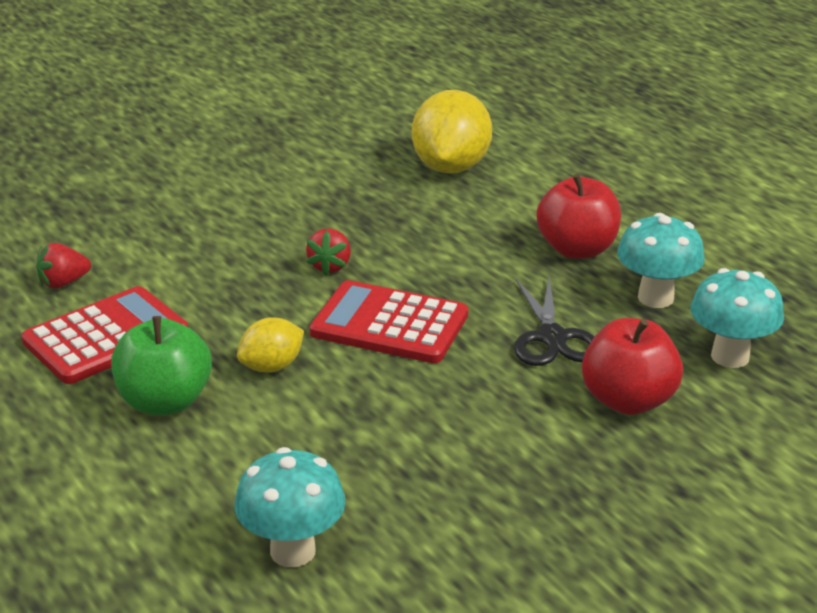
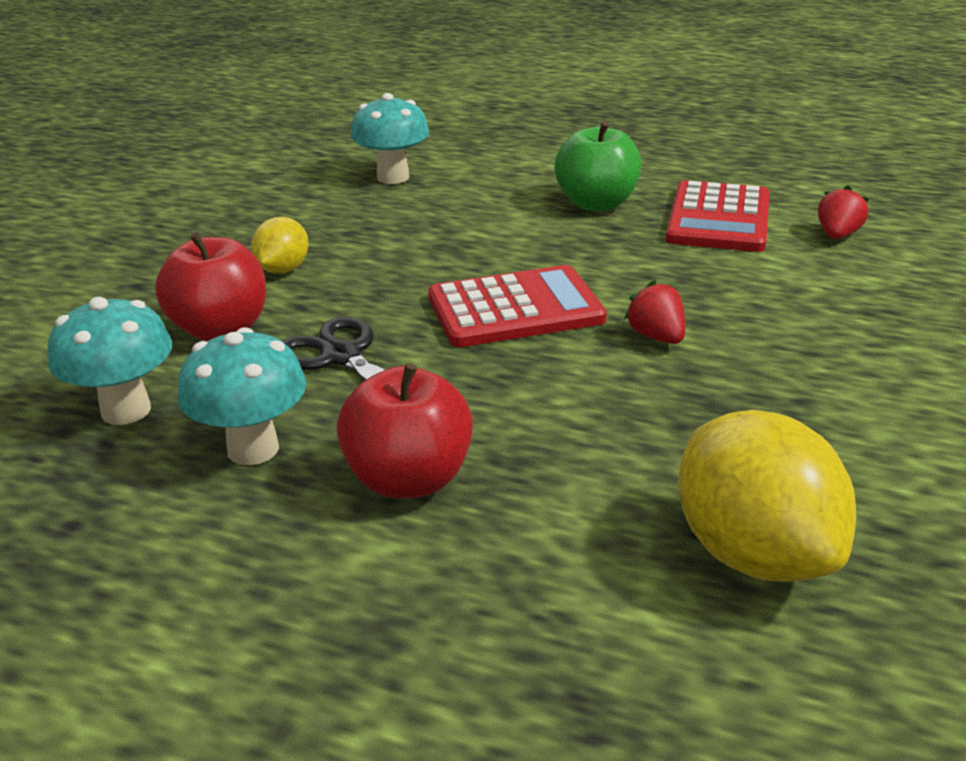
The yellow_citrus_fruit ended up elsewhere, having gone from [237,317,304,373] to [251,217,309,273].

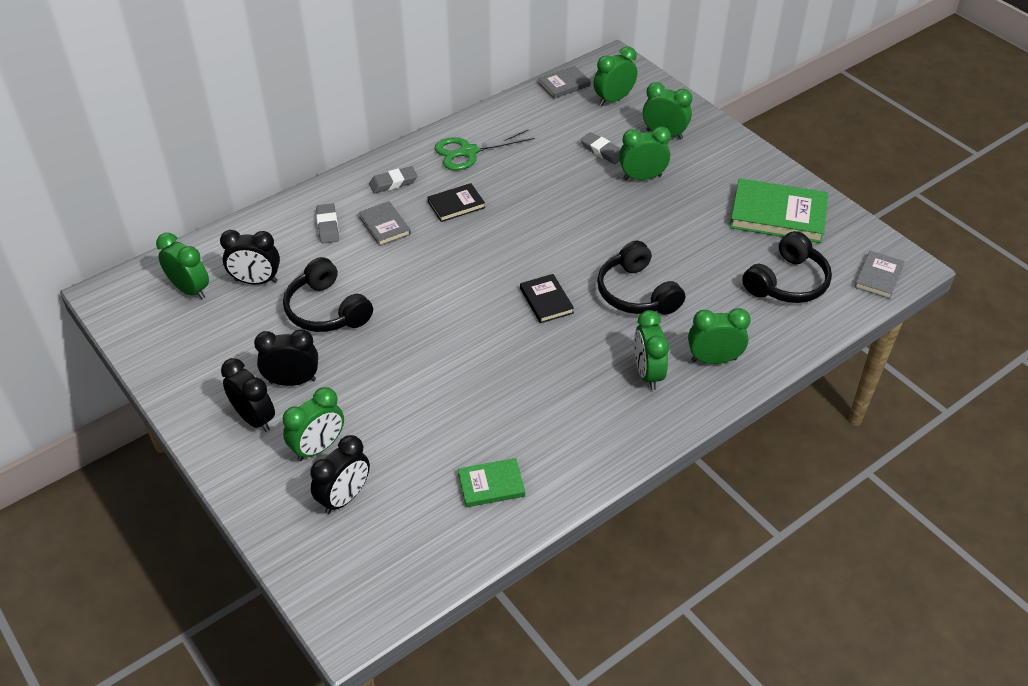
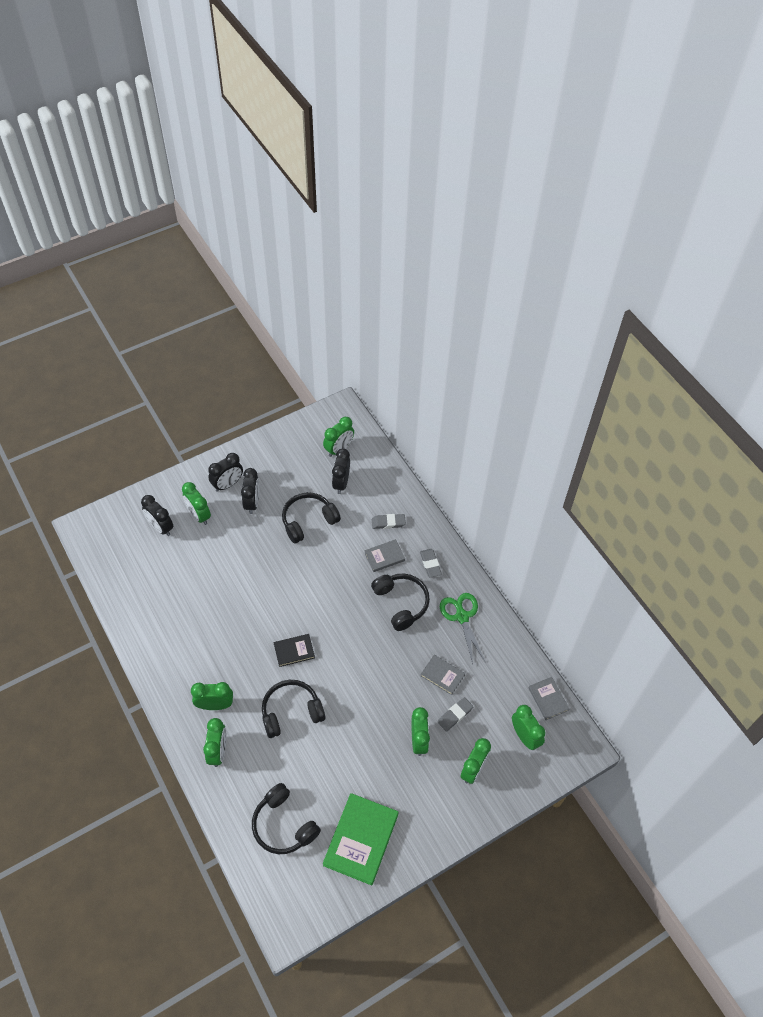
The second view lost the emerald_hardcover at [458,458,525,507].
The grey_hardcover ended up elsewhere, having gone from [854,251,905,299] to [421,654,465,695].
Where the black_hardcover stood at [428,183,485,222], the black_over-ear_headphones came to stand at [371,574,430,631].

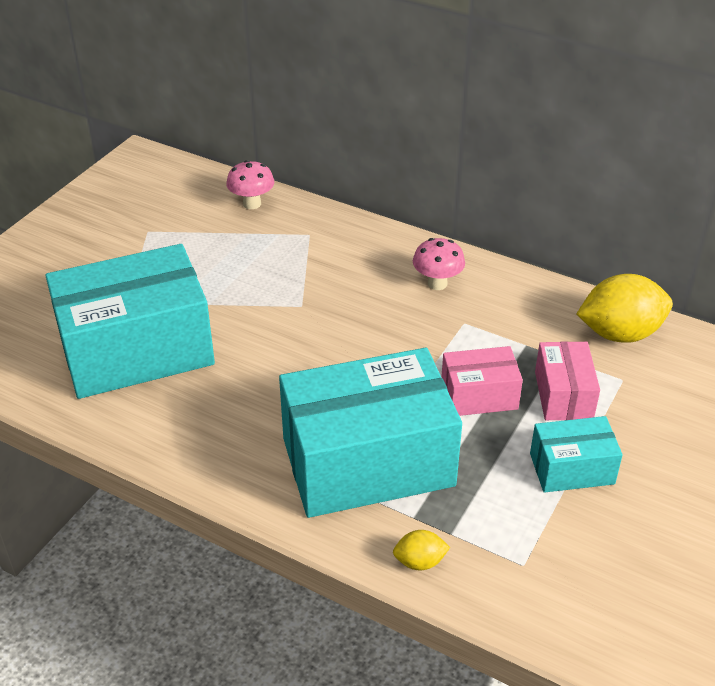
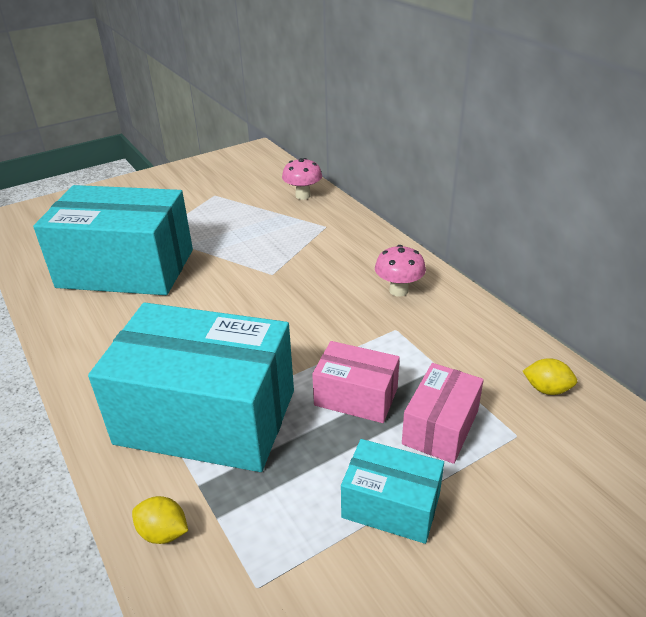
The size of the yellow_citrus_fruit at [577,274,673,343] changed by a factor of 0.48.

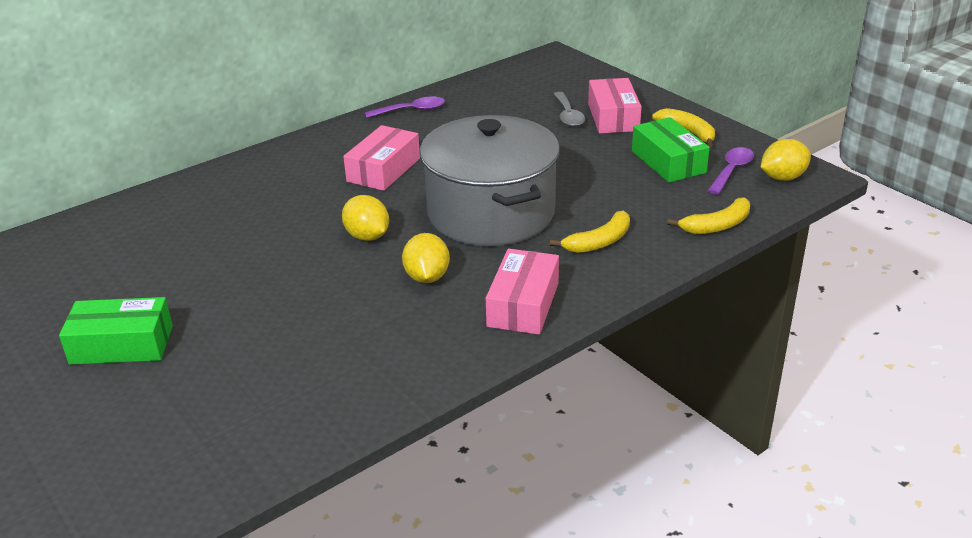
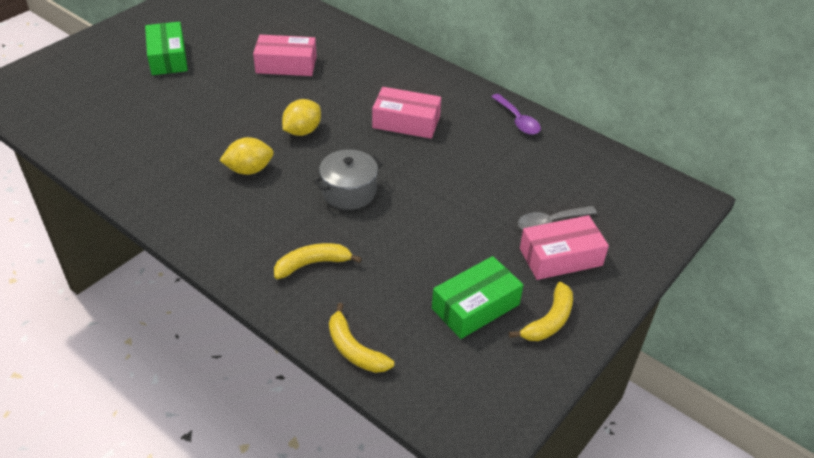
The second view lost the purple_teaspoon at [707,147,754,195].
The second view lost the yellow_citrus_fruit at [761,139,811,181].
The pink_package ended up elsewhere, having gone from [486,249,559,335] to [253,35,317,76].
The yellow_toy_banana at [550,211,630,253] ended up facing another way, 120 degrees clockwise from before.
The size of the grey_cooking_pot at [420,115,560,246] changed by a factor of 0.49.

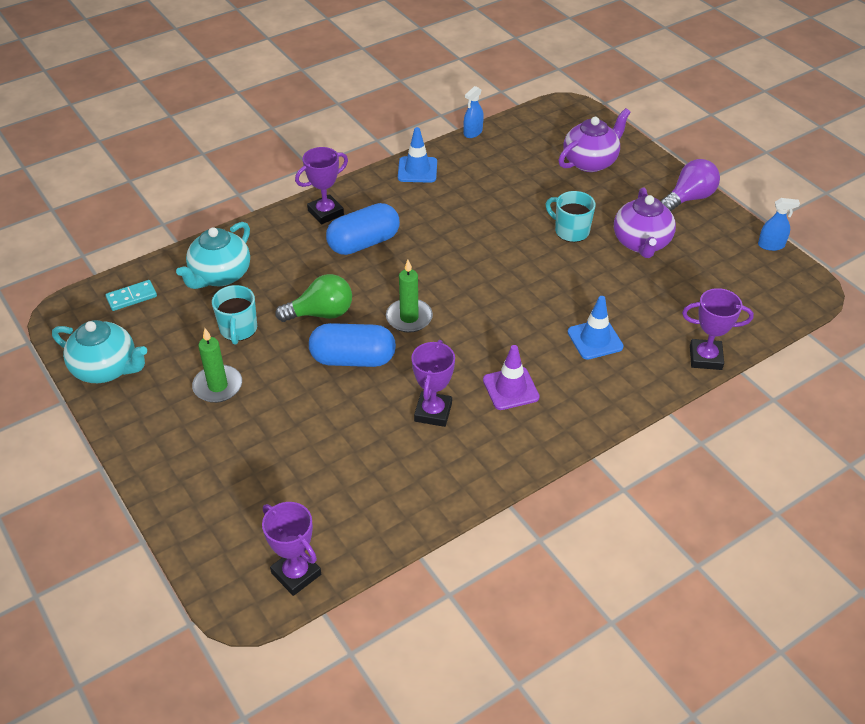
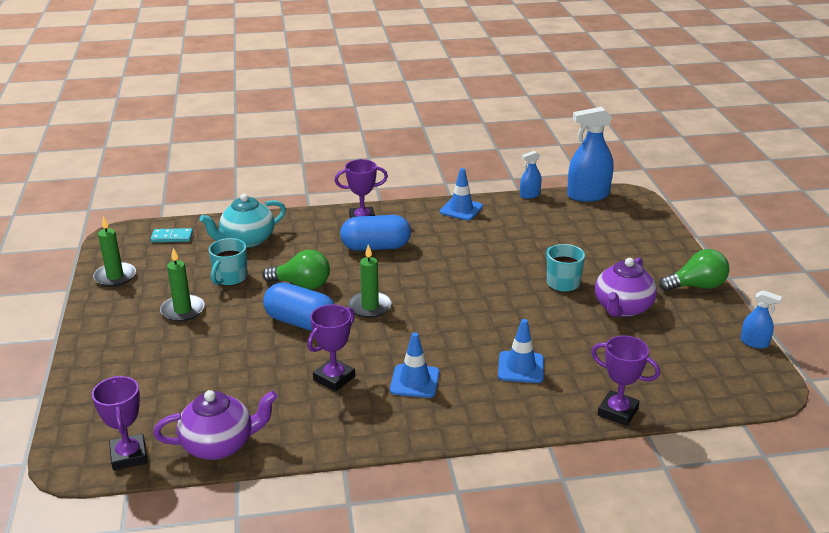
The second view gained the blue_spray_bottle at [567,107,614,202].
The purple_teapot ended up elsewhere, having gone from [559,108,631,172] to [153,390,278,460].
Where the aqua_teapot stood at [52,320,147,383], the emerald_wax_candle came to stand at [93,216,136,287].
What was the purple_road_cone at [483,345,540,410] turned into the blue_road_cone at [390,332,439,398].
What was the purple_lightbulb at [661,159,720,211] turned into the emerald_lightbulb at [659,249,729,291].

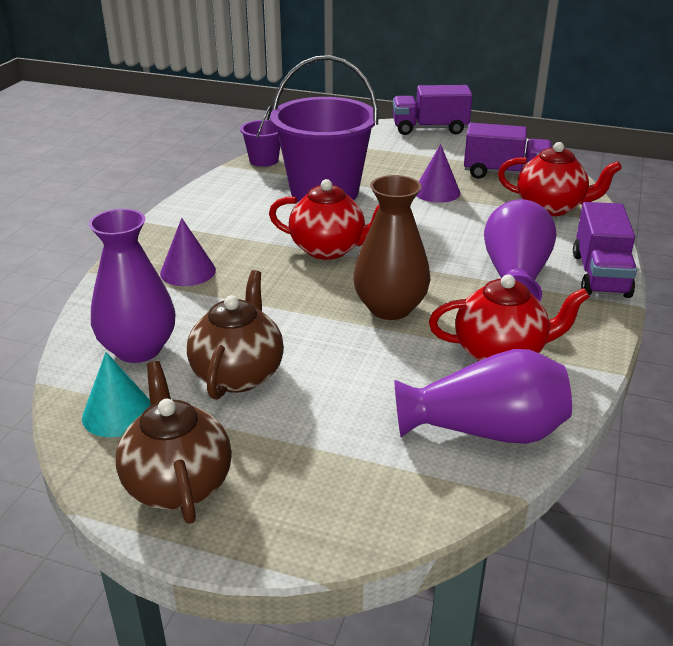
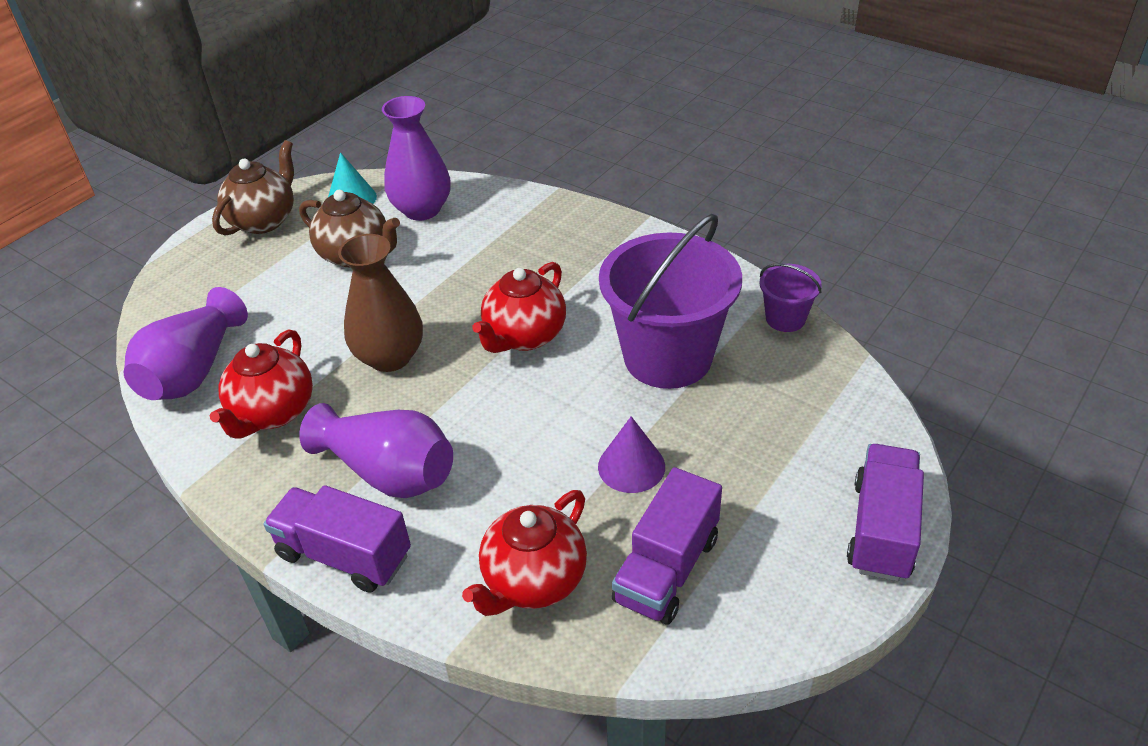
The second view lost the purple_solid_cone at [160,218,216,286].
The dark_brown_teapot at [116,361,232,524] ended up facing another way, 60 degrees counterclockwise from before.

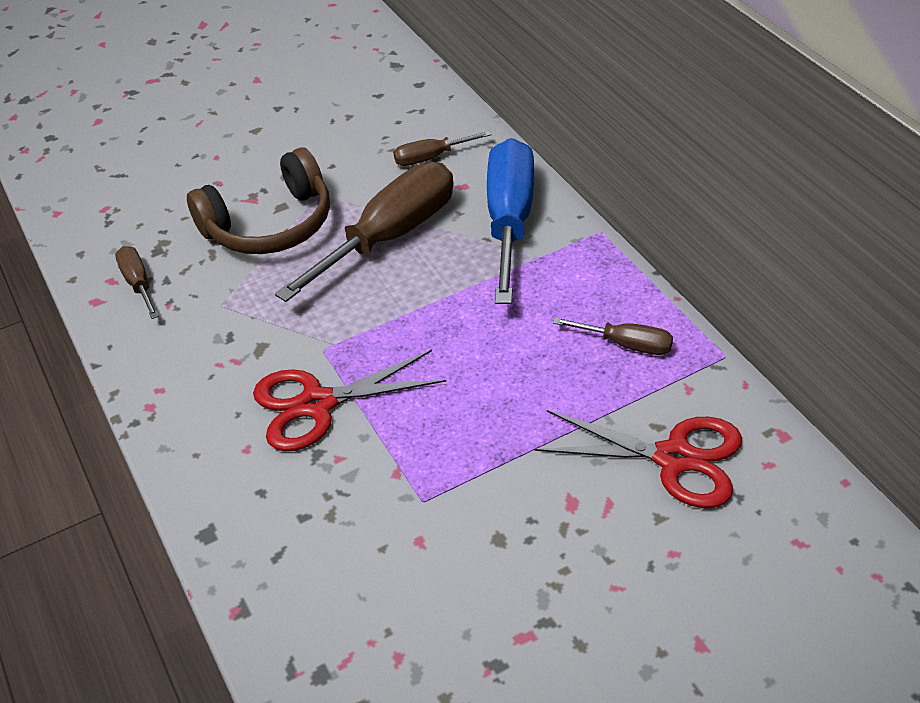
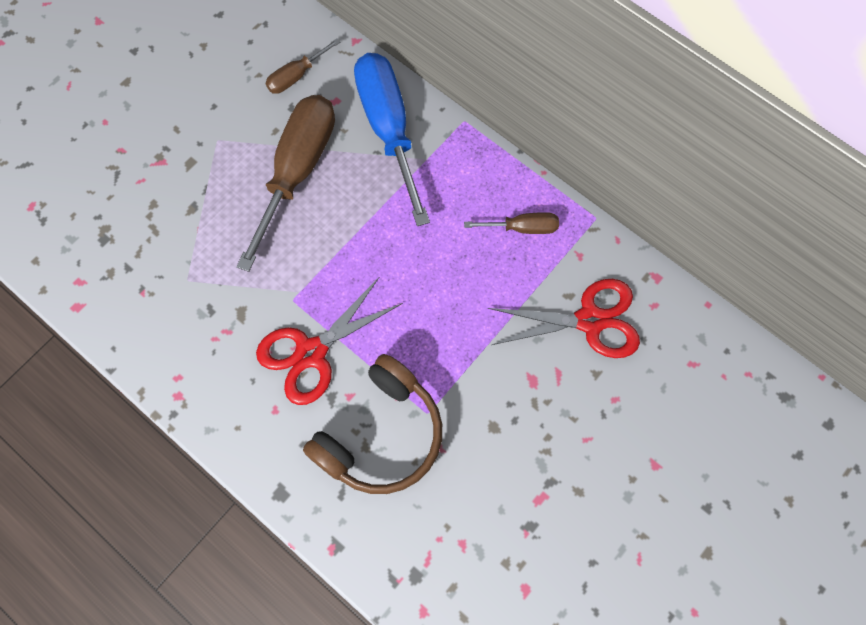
The second view lost the dark_brown_screwdriver at [115,246,159,319].
The dark_brown_over-ear_headphones ended up elsewhere, having gone from [187,147,330,254] to [303,354,442,494].

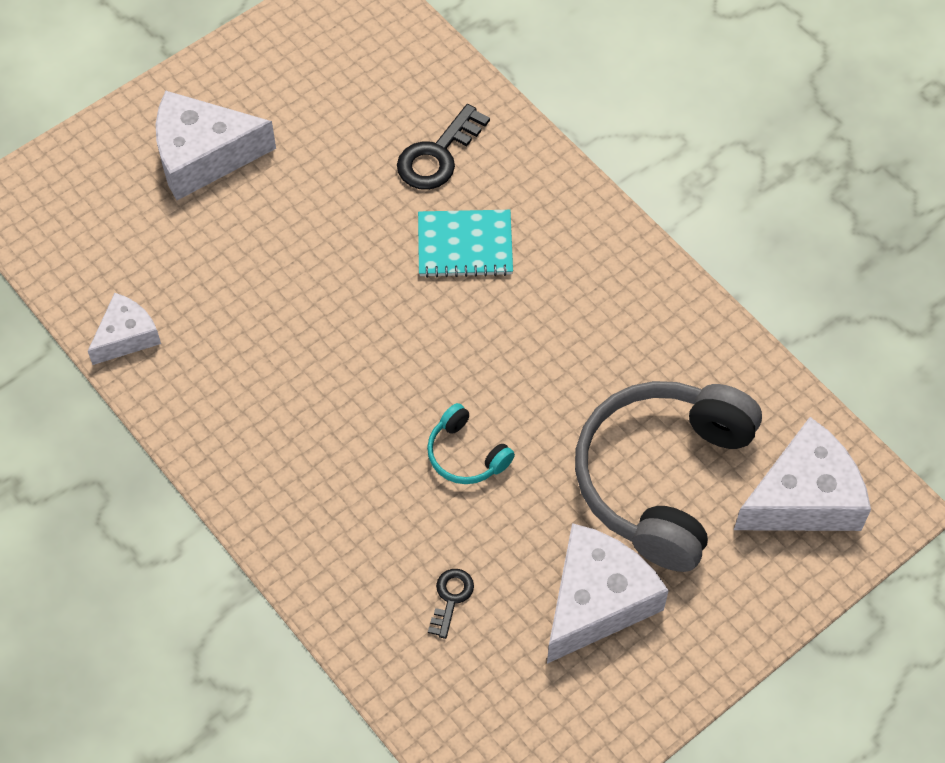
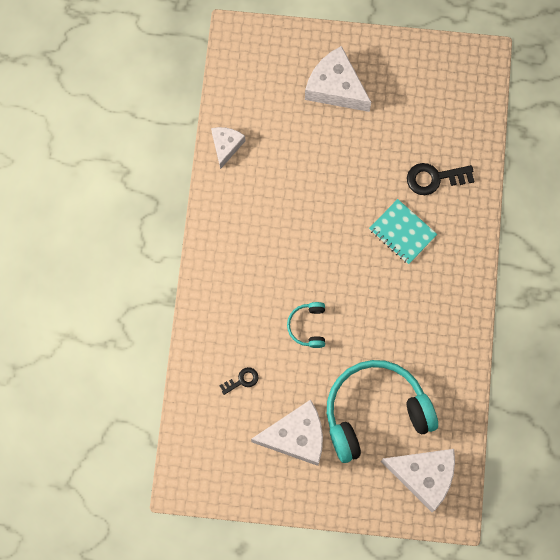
What was the grey_over-ear_headphones at [575,381,762,572] turned into the aqua_over-ear_headphones at [327,360,438,463].
The snow-white_piece_of_cheese at [88,293,161,365] ended up facing another way, 75 degrees counterclockwise from before.

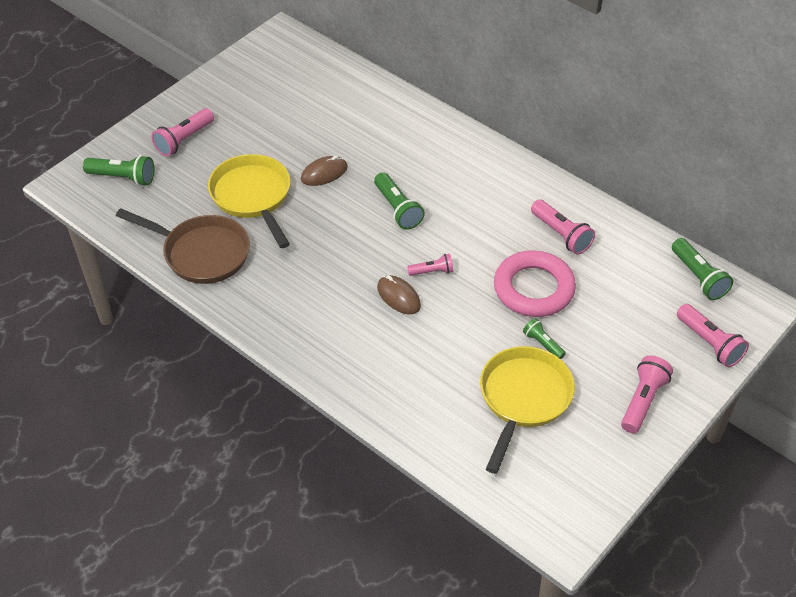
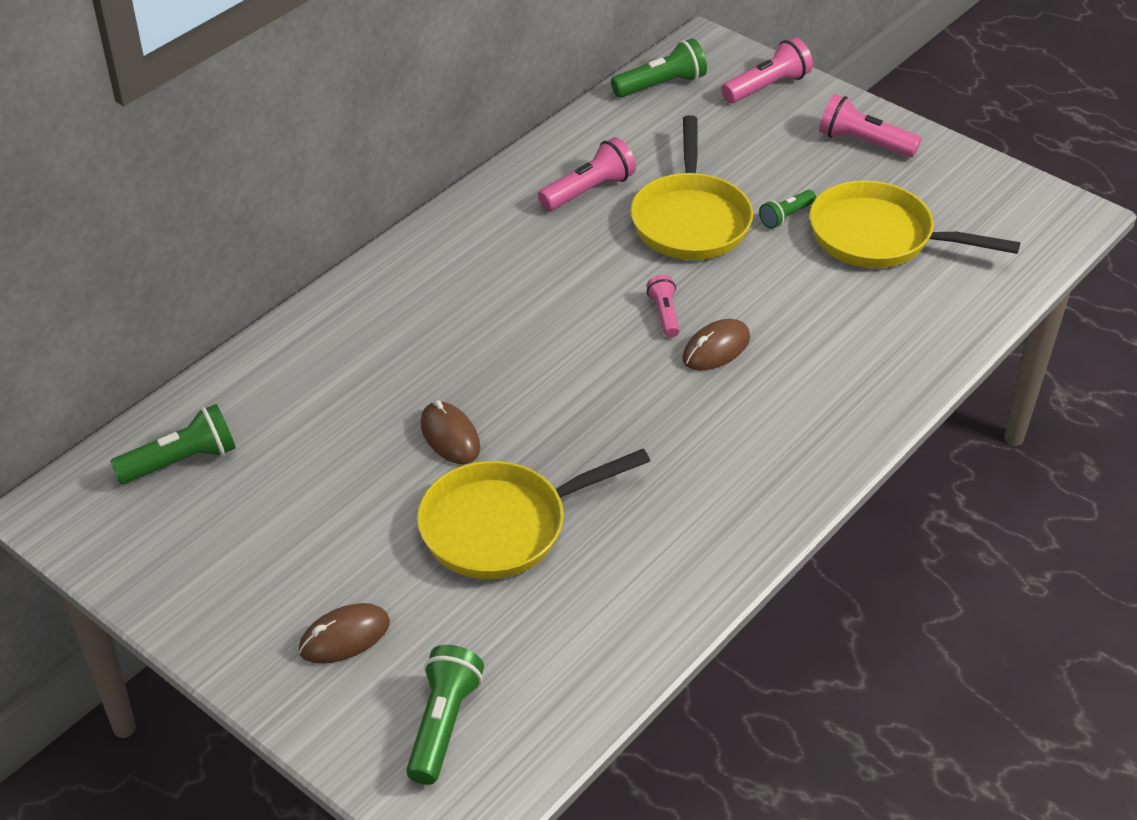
The second view lost the dark_brown_frying_pan at [116,208,250,284].
The emerald_torch ended up elsewhere, having gone from [374,172,425,230] to [110,404,236,484].
Where the pink_torch stood at [151,108,214,156], the dark_brown_PC_mouse came to stand at [299,603,390,664].
Where the pink_torus stood at [494,250,576,317], the yellow_frying_pan came to stand at [630,115,753,260].

